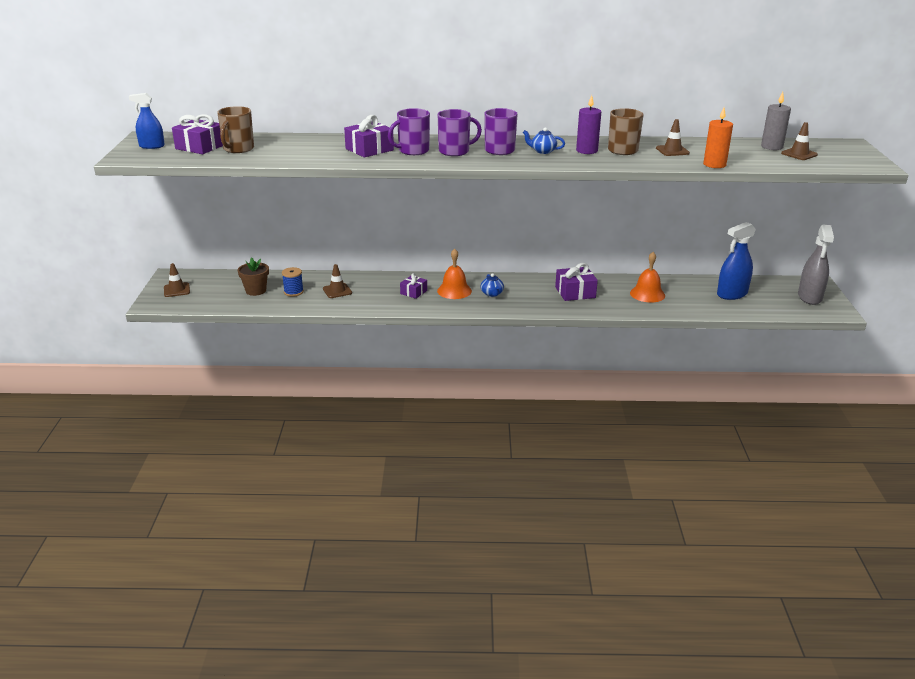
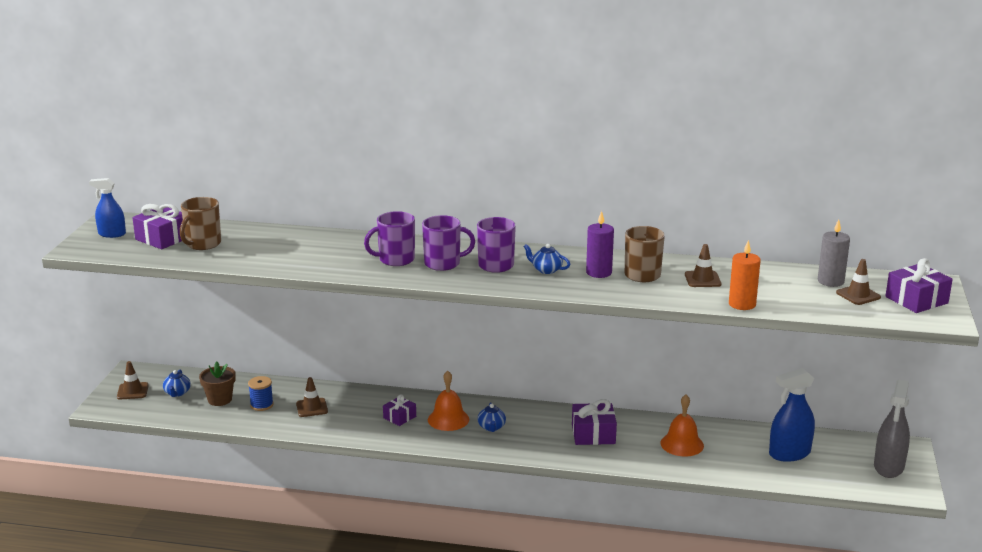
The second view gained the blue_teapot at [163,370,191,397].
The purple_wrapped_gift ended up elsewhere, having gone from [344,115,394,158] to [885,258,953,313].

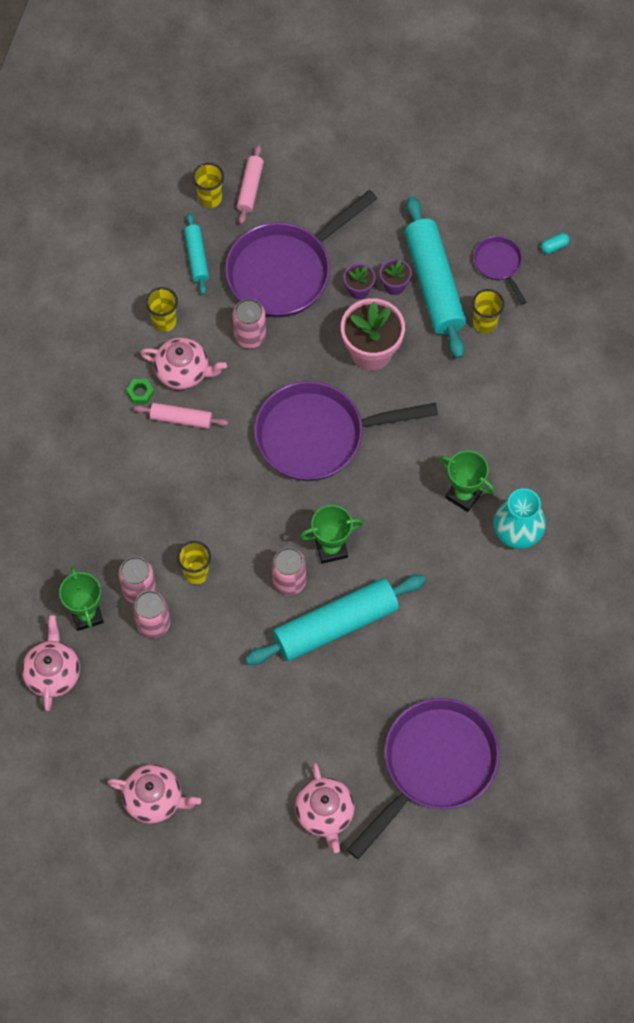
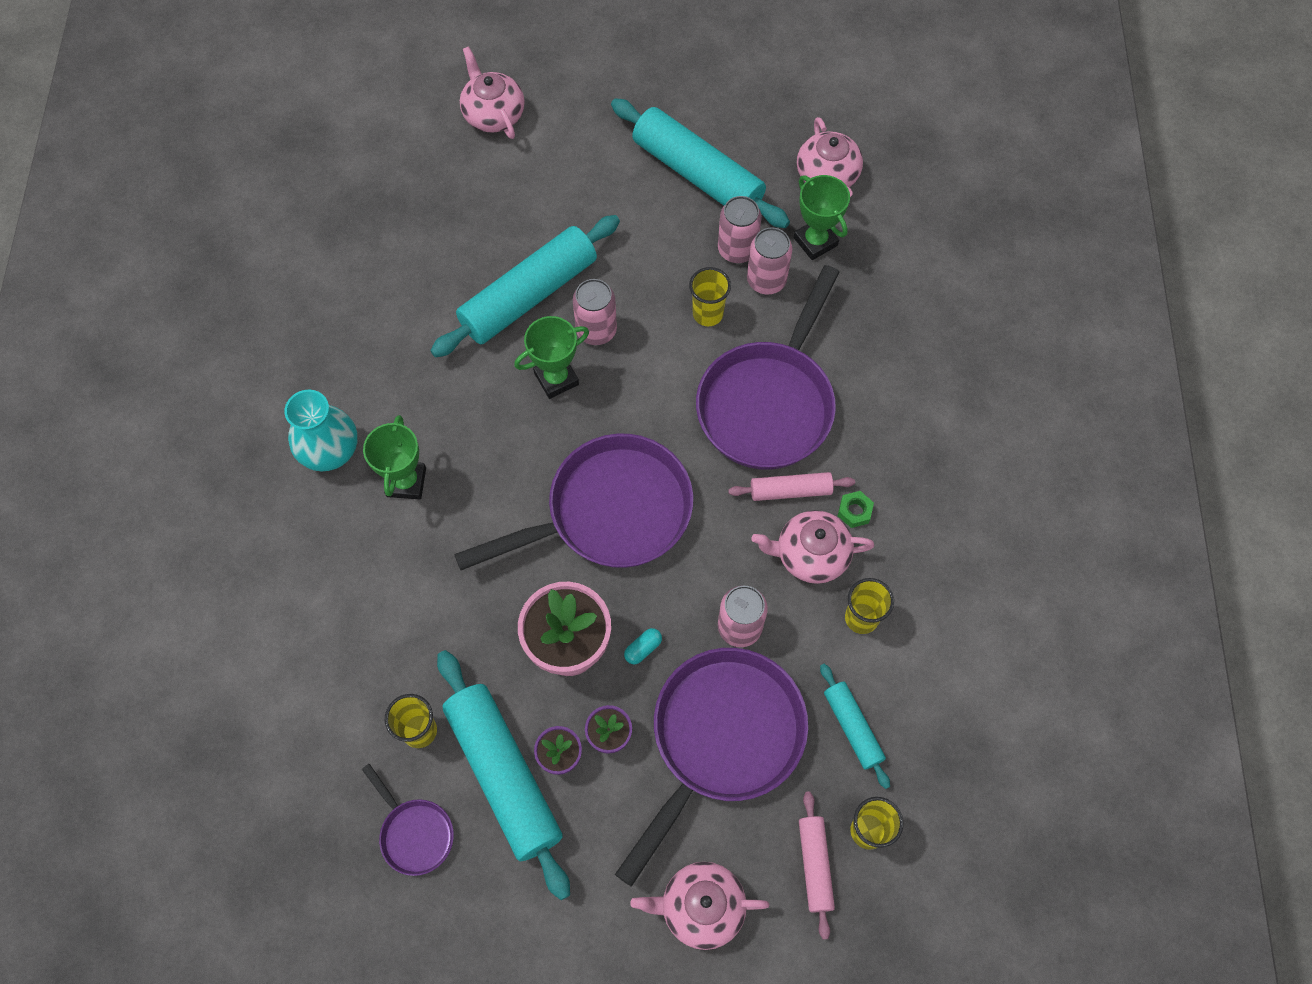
The second view gained the aqua_dough_roller at [611,98,790,228].
The pink_teapot ended up elsewhere, having gone from [107,764,201,824] to [630,862,769,950].
The purple_frying_pan ended up elsewhere, having gone from [347,698,500,859] to [696,265,839,470].
The aqua_pill ended up elsewhere, having gone from [541,233,570,254] to [624,628,662,664].
The emerald_prize_cup at [440,451,495,512] ended up facing another way, 75 degrees clockwise from before.

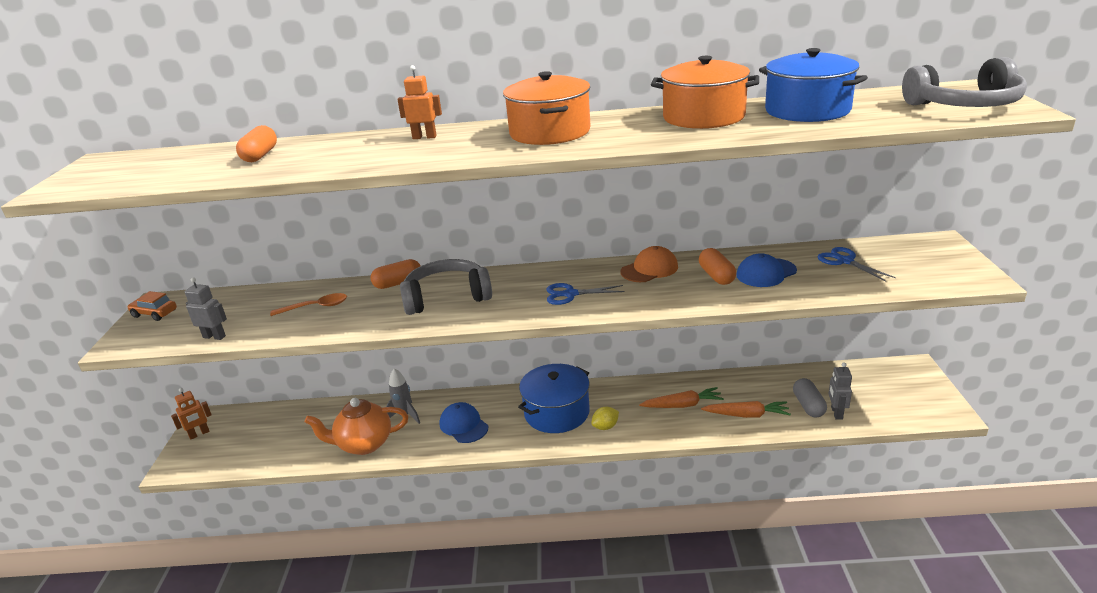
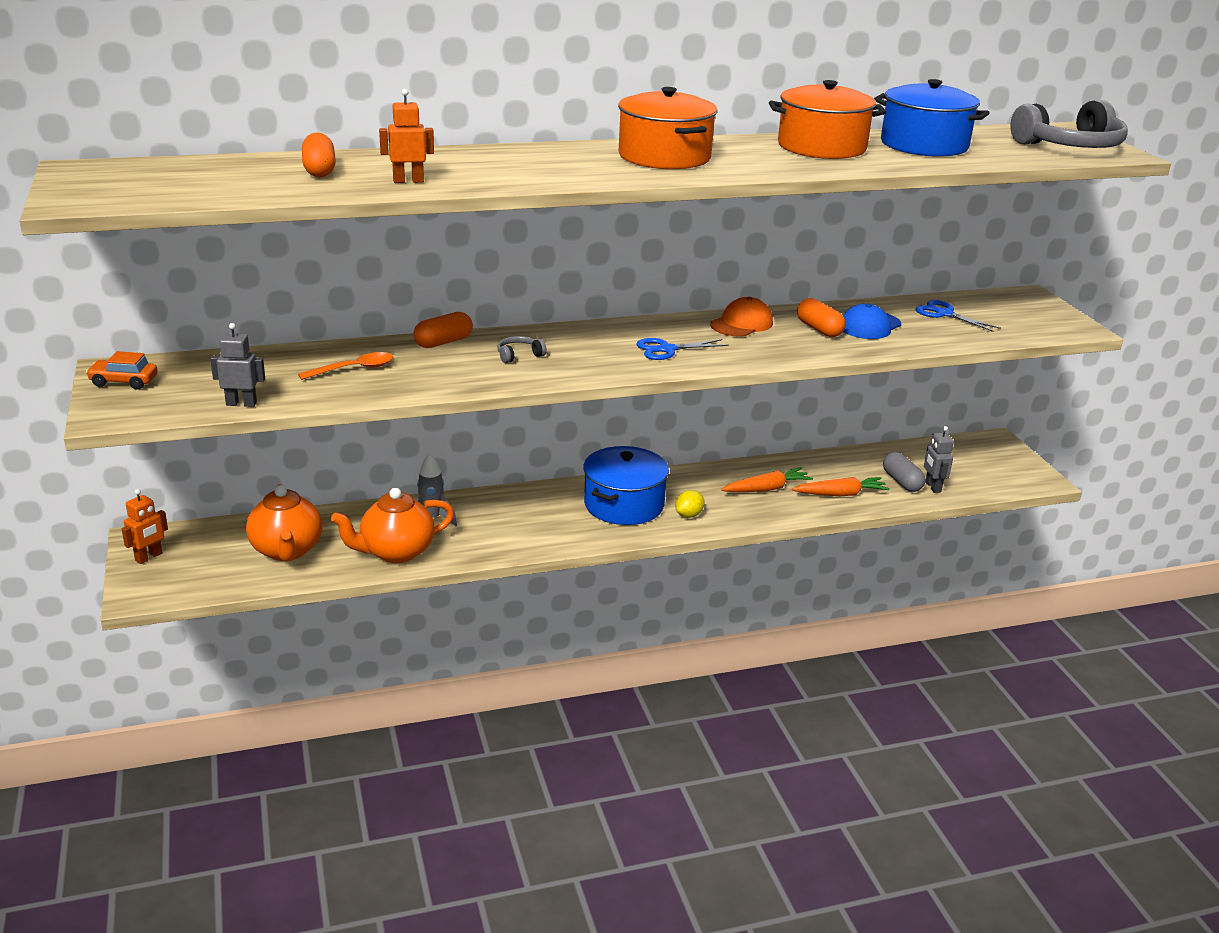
The second view lost the blue_baseball_cap at [440,402,488,443].
The second view gained the orange_teapot at [246,484,322,562].
The orange_toy_robot ended up elsewhere, having gone from [397,65,442,139] to [379,89,434,183].
The size of the grey_over-ear_headphones at [400,259,492,315] changed by a factor of 0.43.

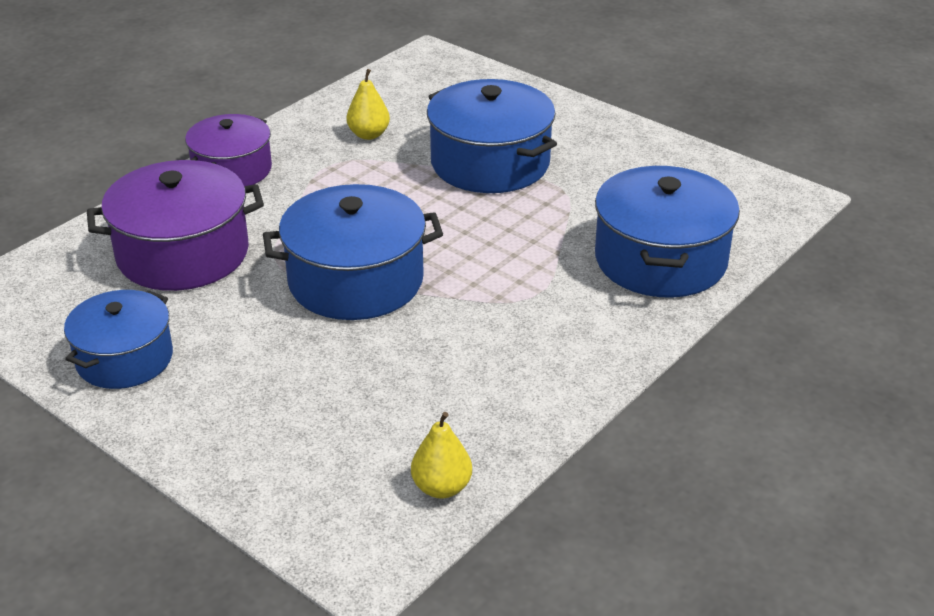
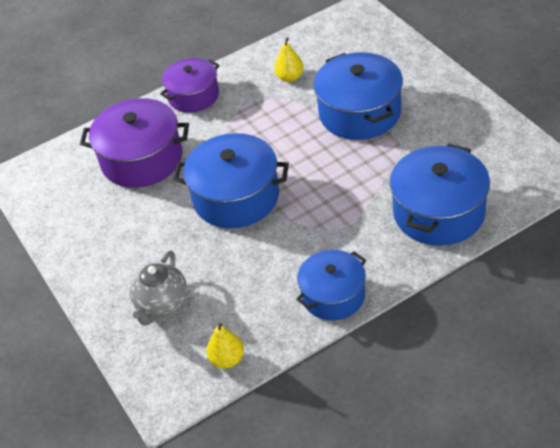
The second view gained the grey_teapot at [129,251,187,326].
The blue_cooking_pot ended up elsewhere, having gone from [64,290,173,389] to [296,250,366,320].

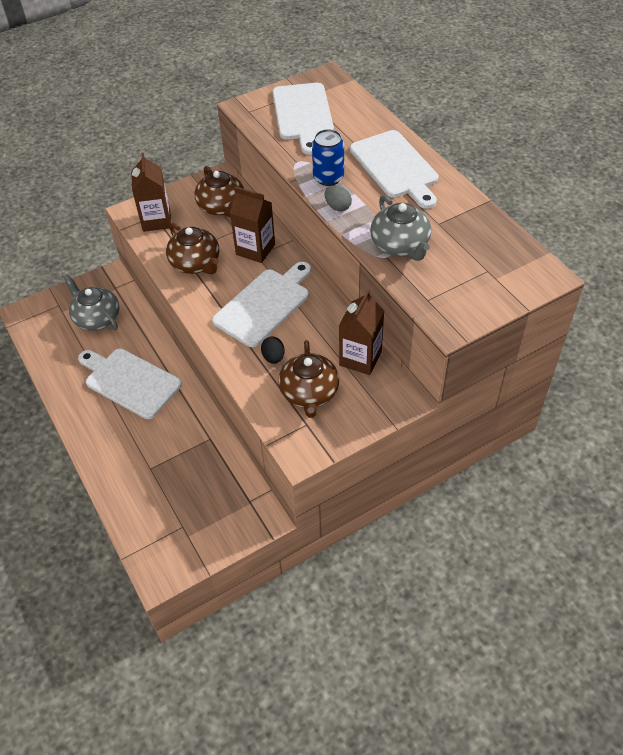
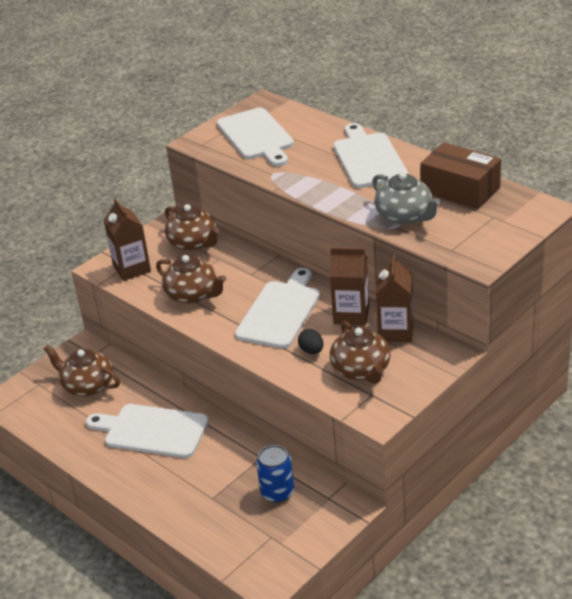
The second view lost the grey_egg at [325,186,352,212].
The second view gained the dark_brown_package at [420,143,501,209].
The dark_brown_juice_carton ended up elsewhere, having gone from [230,186,275,263] to [330,247,369,325].
The blue_can ended up elsewhere, having gone from [312,129,344,186] to [256,445,294,503].
What was the grey_teapot at [63,274,120,331] turned into the dark_brown_teapot at [44,345,120,396].
The snow-white_bread_board at [350,130,439,209] ended up facing another way, 150 degrees counterclockwise from before.

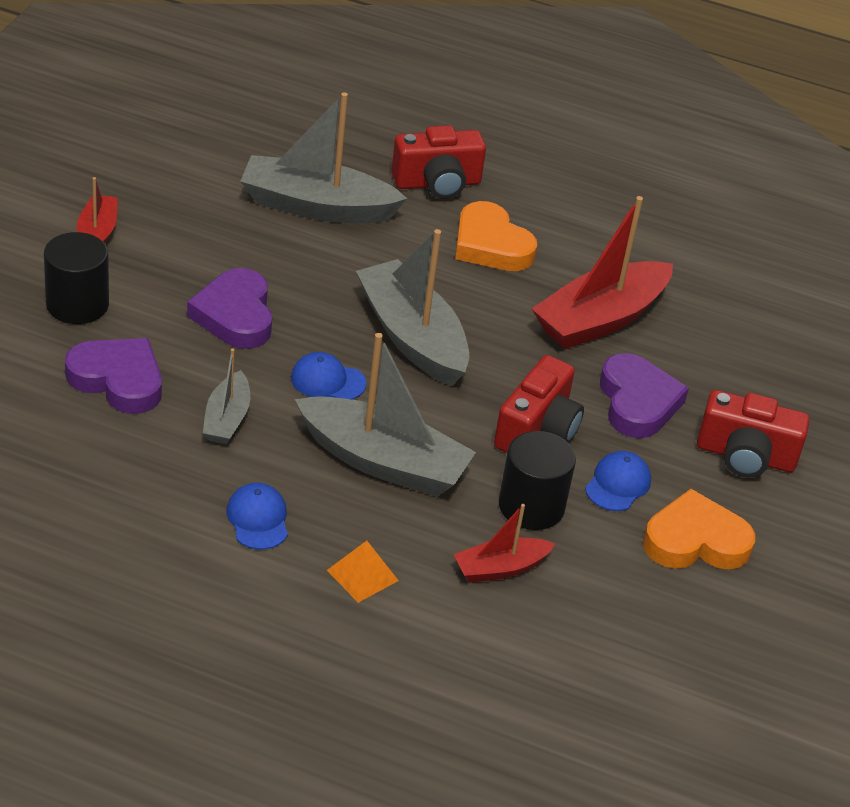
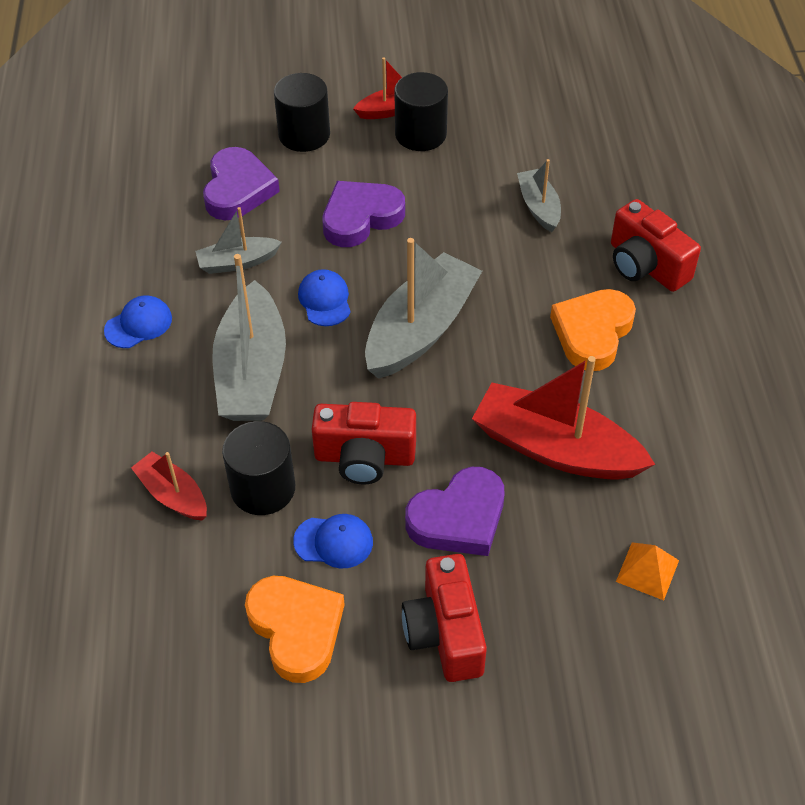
The second view gained the black_cylinder at [394,72,448,151].
The orange_pyramid_shape ended up elsewhere, having gone from [327,541,399,603] to [616,542,679,600].
The size of the grey_sailboat at [240,92,408,223] changed by a factor of 0.53.

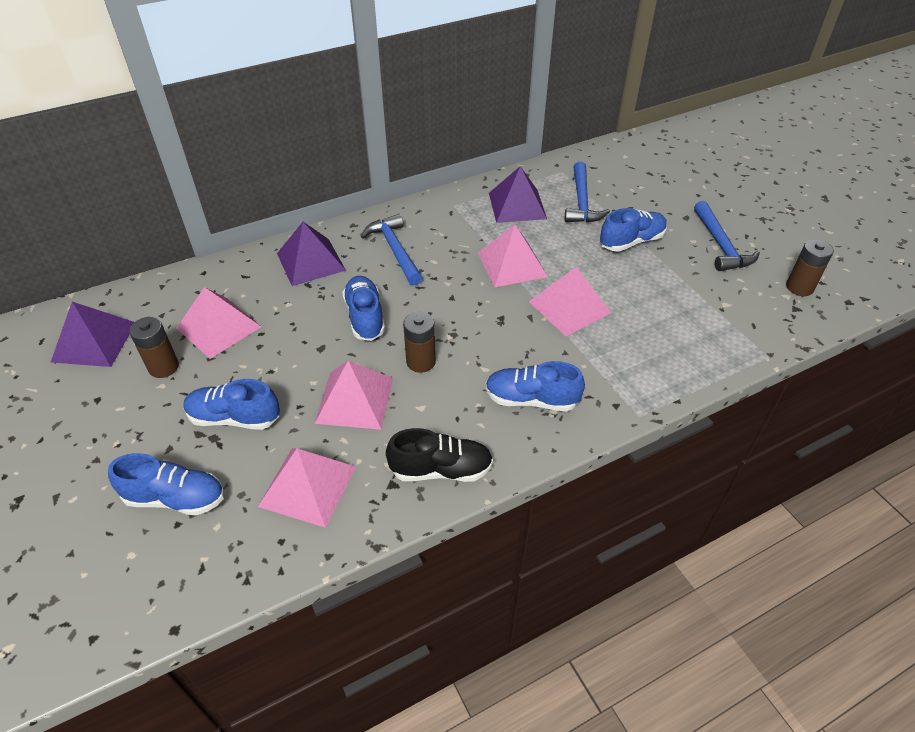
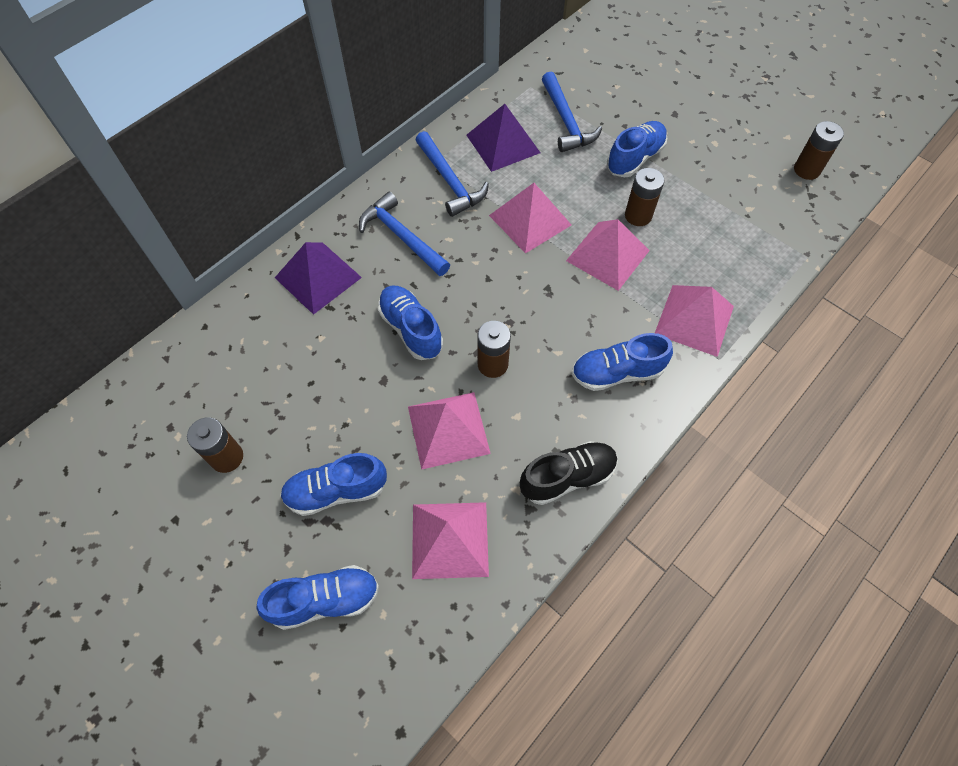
The second view lost the purple_pyramid_shape at [51,302,134,367].
The second view gained the dark_brown_AA_battery at [625,168,664,226].
The pink_pyramid_shape ended up elsewhere, having gone from [177,287,261,359] to [655,285,734,357].
The blue_carpenter's_hammer ended up elsewhere, having gone from [694,201,760,271] to [416,131,489,217].

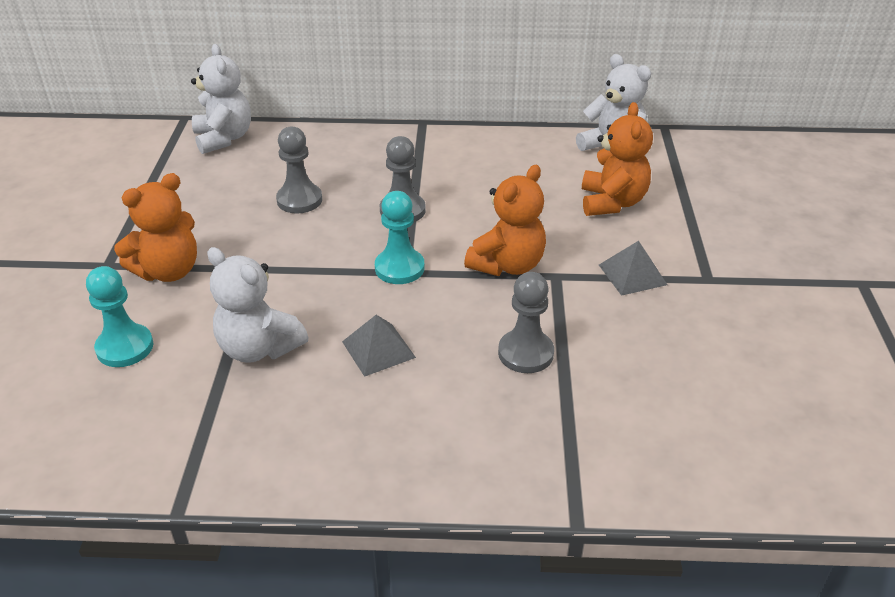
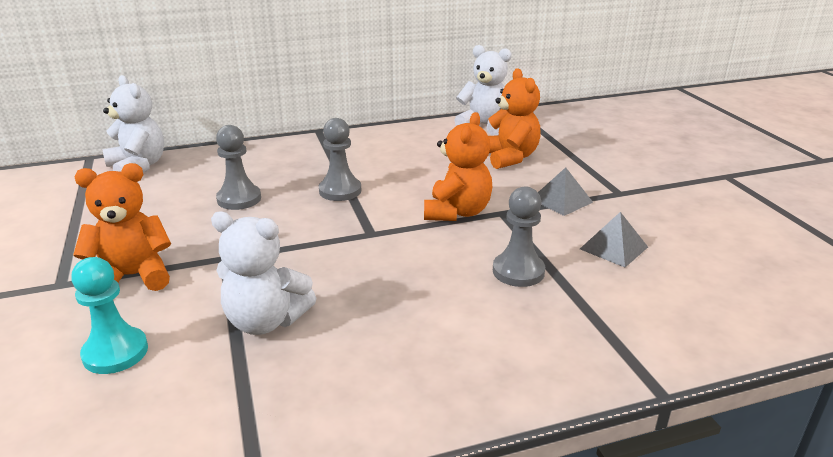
The second view lost the aqua_pawn at [375,191,425,284].
The grey_pyramid_shape ended up elsewhere, having gone from [342,315,416,377] to [580,212,648,268].
The orange_teddy at [114,173,197,282] ended up facing another way, 135 degrees counterclockwise from before.

